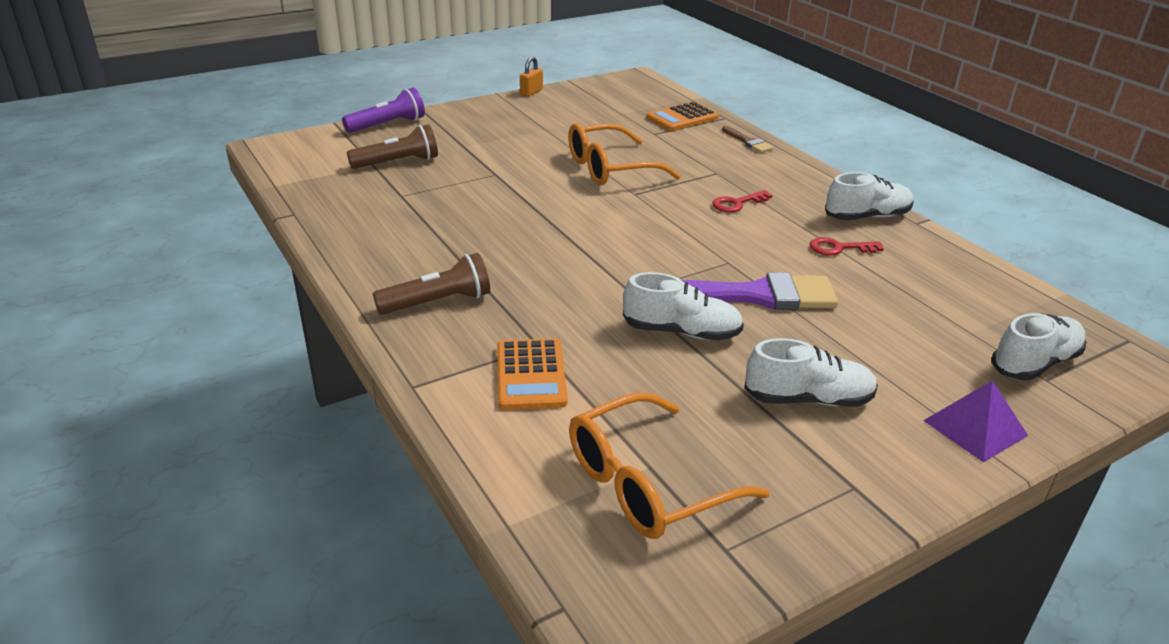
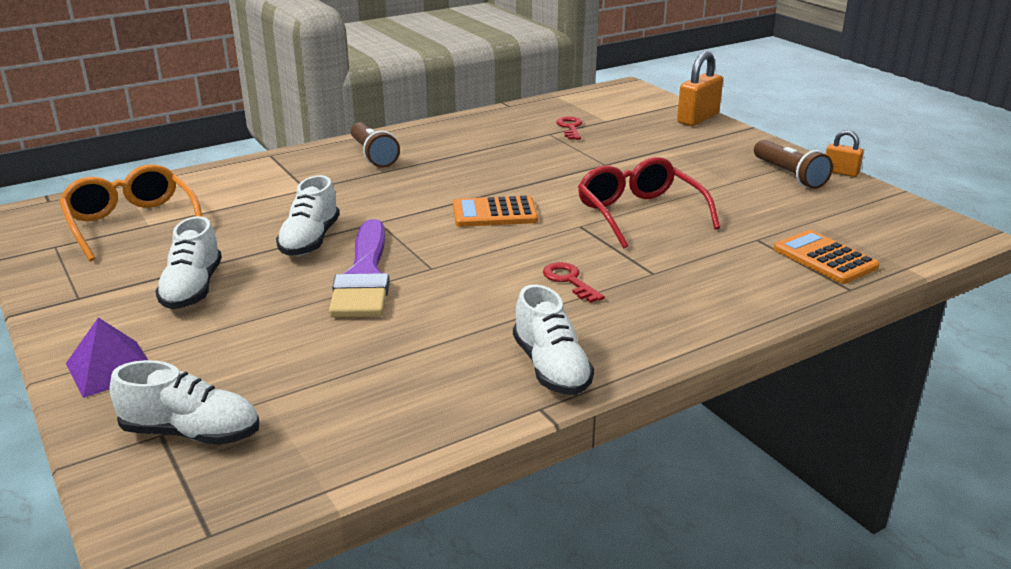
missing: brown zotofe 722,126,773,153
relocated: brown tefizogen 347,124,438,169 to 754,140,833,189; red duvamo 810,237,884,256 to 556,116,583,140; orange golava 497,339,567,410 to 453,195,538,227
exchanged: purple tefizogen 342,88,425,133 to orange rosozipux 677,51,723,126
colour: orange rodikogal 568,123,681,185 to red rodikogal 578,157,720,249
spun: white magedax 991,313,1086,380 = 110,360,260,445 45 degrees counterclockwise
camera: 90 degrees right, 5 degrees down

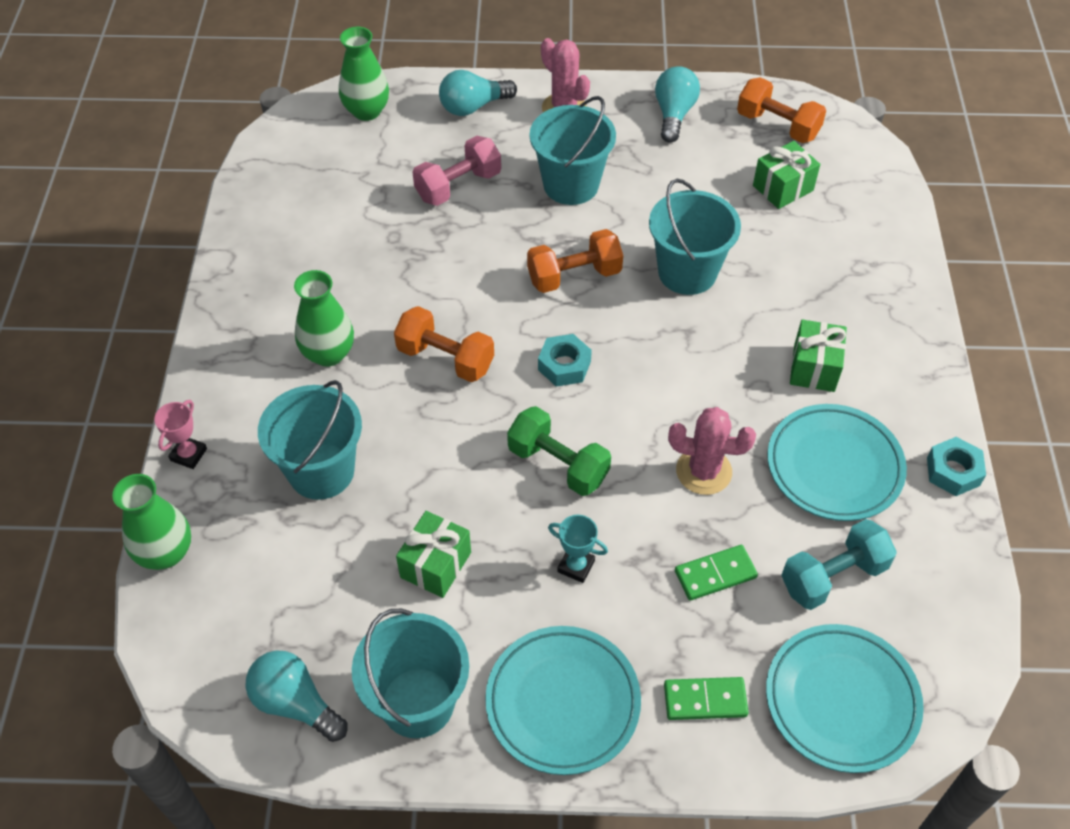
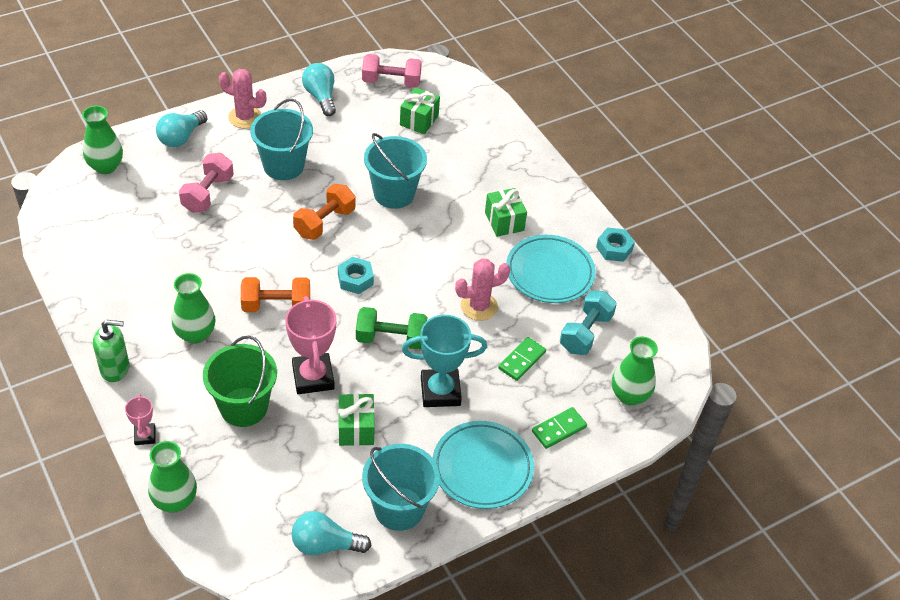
appeared: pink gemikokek 285,296,337,394; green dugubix 93,320,129,382
exchanged: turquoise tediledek 766,624,924,773 to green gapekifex 612,337,658,406
colour: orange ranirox 737,77,826,143 to pink ranirox 362,54,422,88; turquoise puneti 258,380,362,500 to green puneti 203,336,277,427
size: turquoise gemikokek 548,515,608,583 = 402,315,487,407 x1.94
camera: 35 degrees left, 5 degrees down

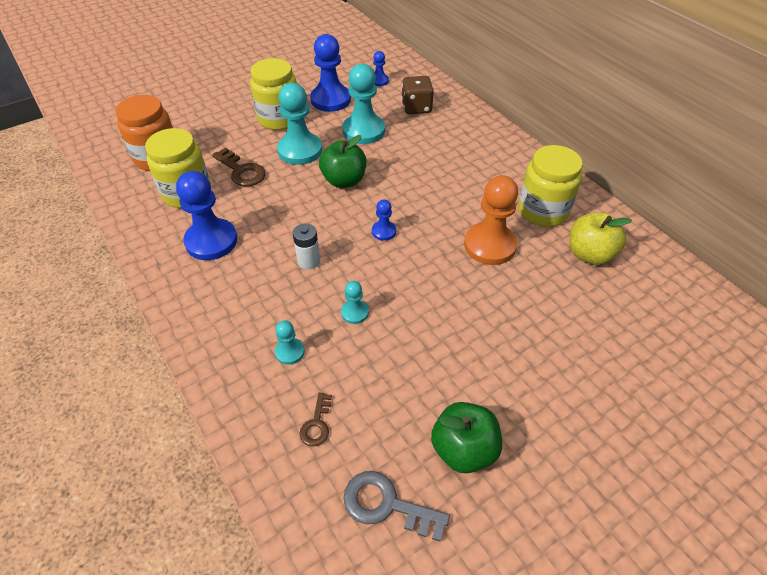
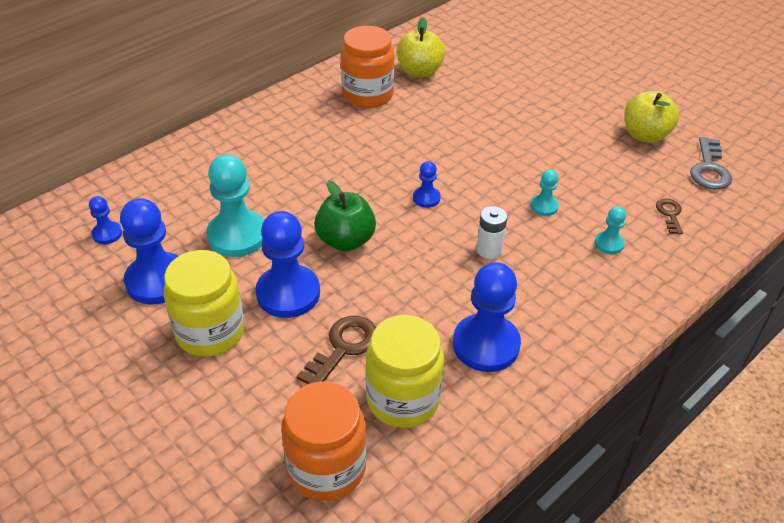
missing: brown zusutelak 401,76,434,115; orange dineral 464,175,518,265
colour: turquoise dineral 277,83,322,165 to blue dineral 256,211,320,318; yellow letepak 518,145,583,227 to orange letepak 341,26,395,108; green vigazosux 431,402,502,473 to yellow vigazosux 624,91,679,143
spun: brown duvamo 300,393,332,447 = 656,198,683,234 90 degrees counterclockwise
camera: 100 degrees left, 5 degrees down

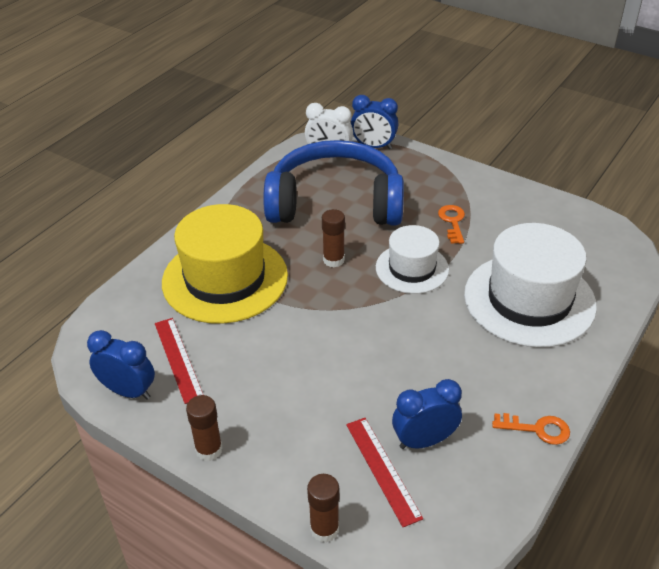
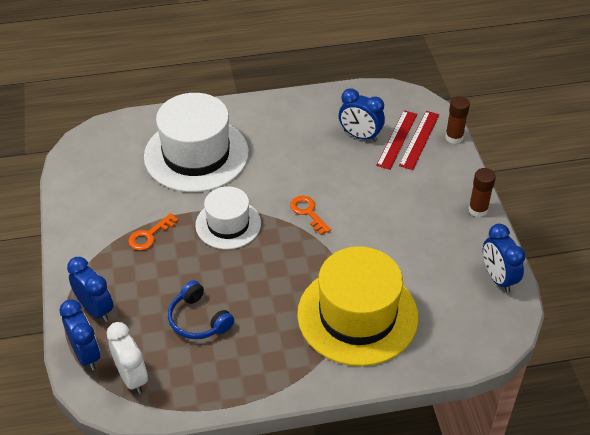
missing: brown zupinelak 322,209,345,268
appeared: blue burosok 67,257,113,322
relocated: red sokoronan 155,318,203,404 to 399,111,439,170; orange duvamo 492,413,570,445 to 290,196,331,235
size: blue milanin 263,140,404,225 = 168,280,234,339 x0.44
camera: 135 degrees left, 5 degrees up

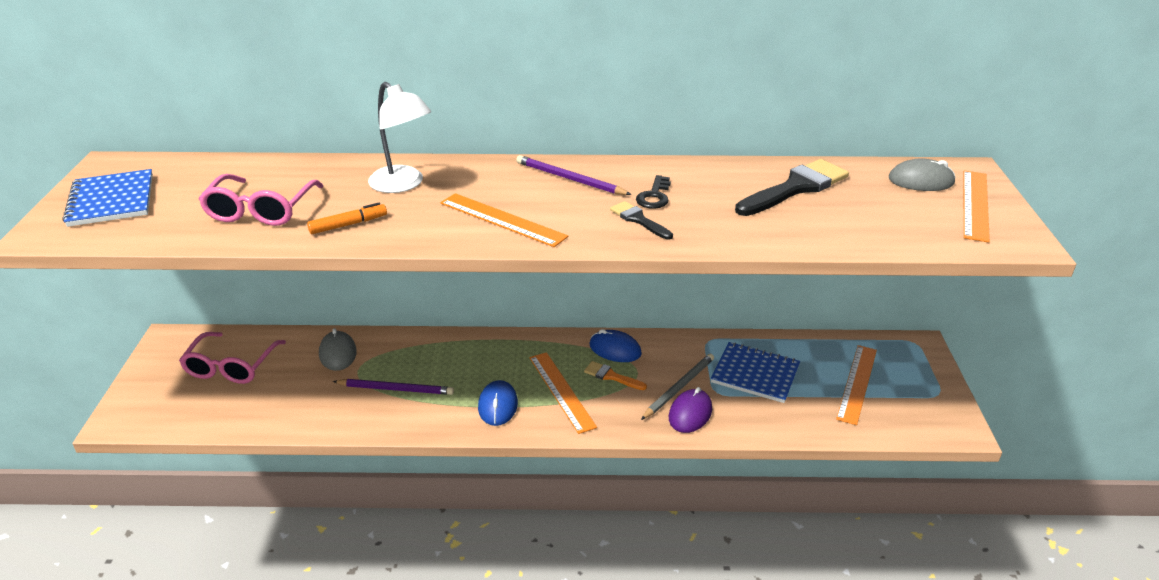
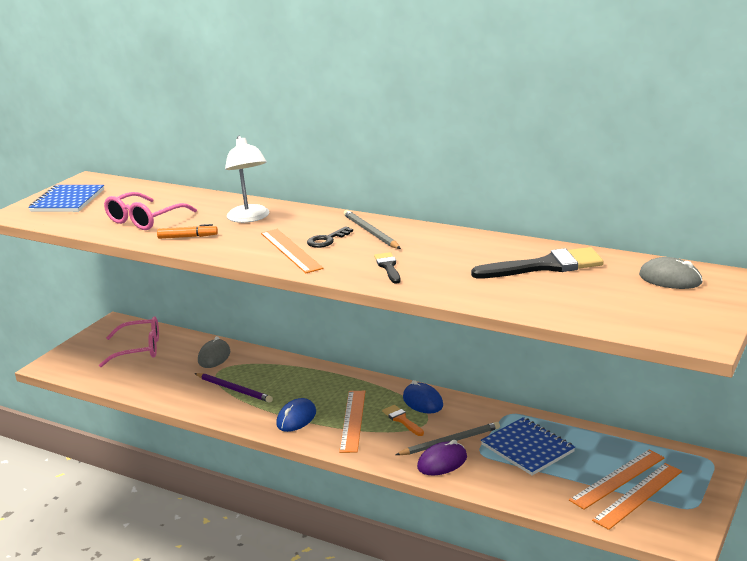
relocated: orange sokoronan 964,170,990,243 to 592,463,682,530; black duvamo 636,175,671,209 to 307,226,353,248
colour: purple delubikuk 516,155,632,195 to grey delubikuk 343,210,401,249
spun: pink rodikogal 179,332,286,384 = 99,316,159,367 135 degrees counterclockwise
camera: 30 degrees right, 10 degrees down

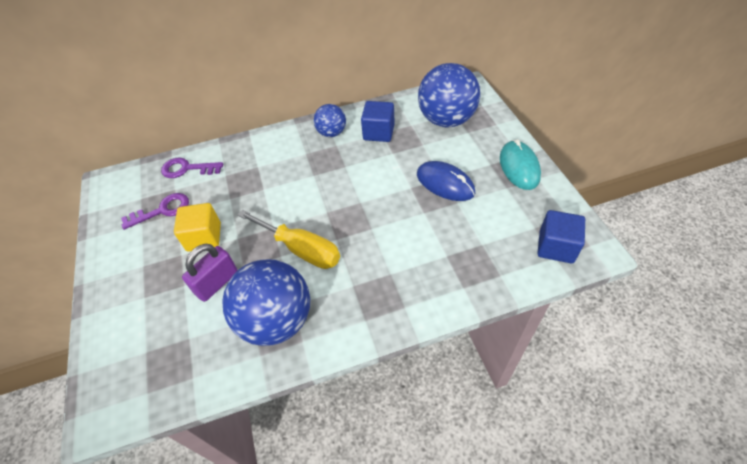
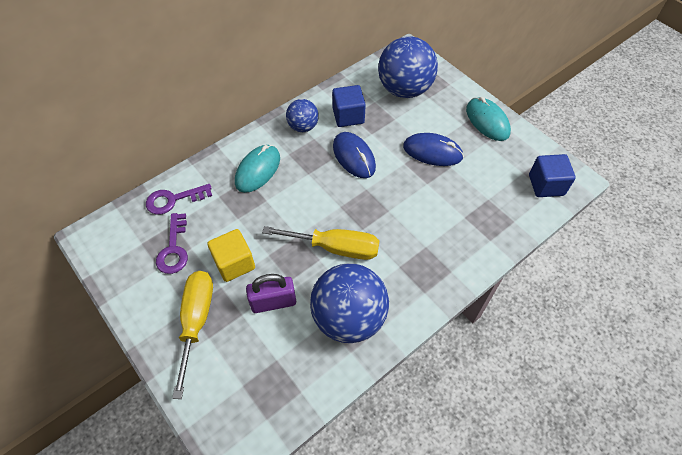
appeared: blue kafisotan 333,132,376,178; turquoise kafisotan 235,145,280,193; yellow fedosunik 172,271,213,399
spun: purple duvamo 121,193,189,230 = 156,213,188,274 135 degrees clockwise; purple rosozipux 182,244,238,302 = 246,274,296,313 60 degrees clockwise
camera: 25 degrees left, 5 degrees up

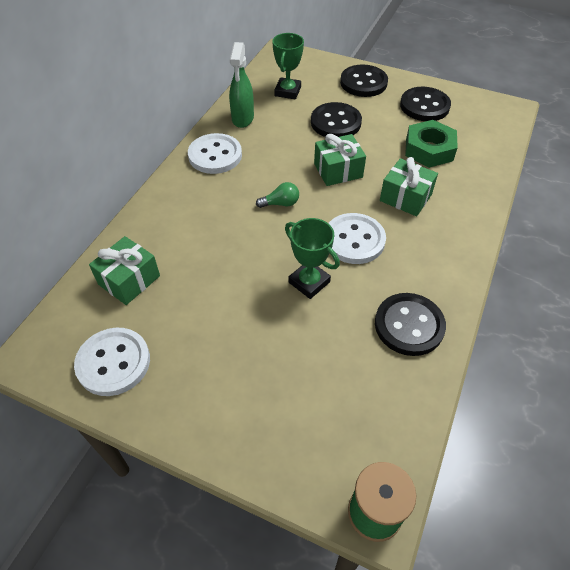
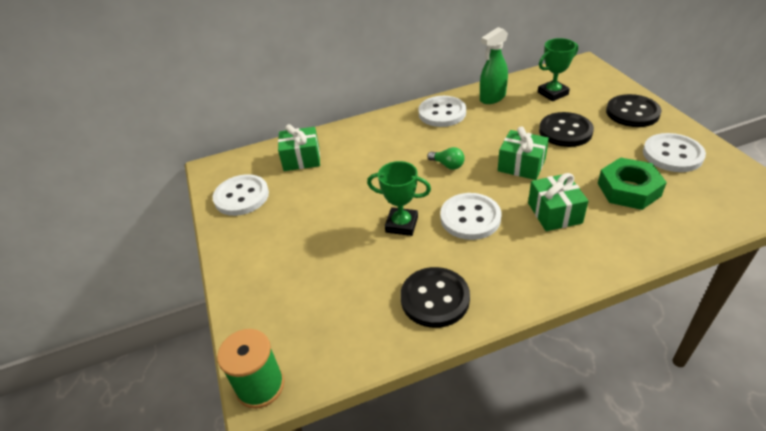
colour: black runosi 400,87,451,121 to white runosi 643,133,706,172
spun: green gemikokek 285,218,340,299 = 367,161,431,236 75 degrees counterclockwise
camera: 50 degrees right, 10 degrees down

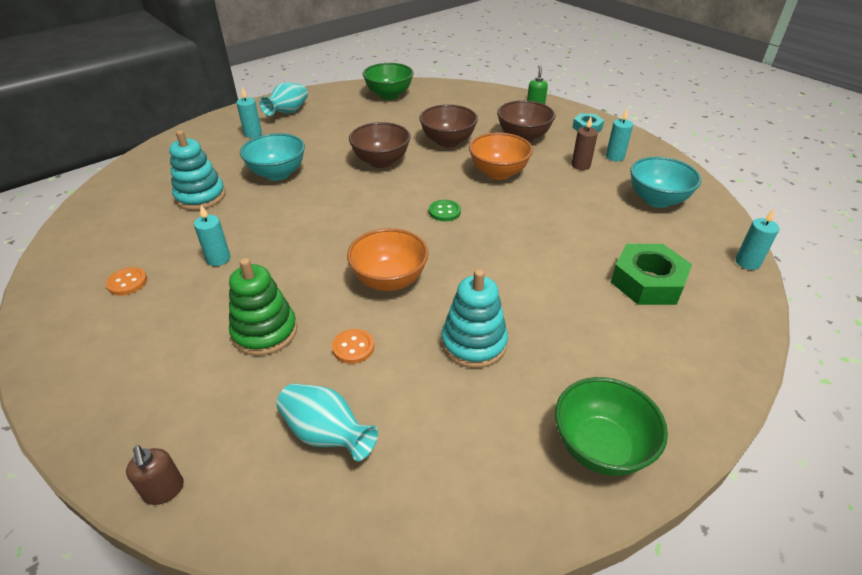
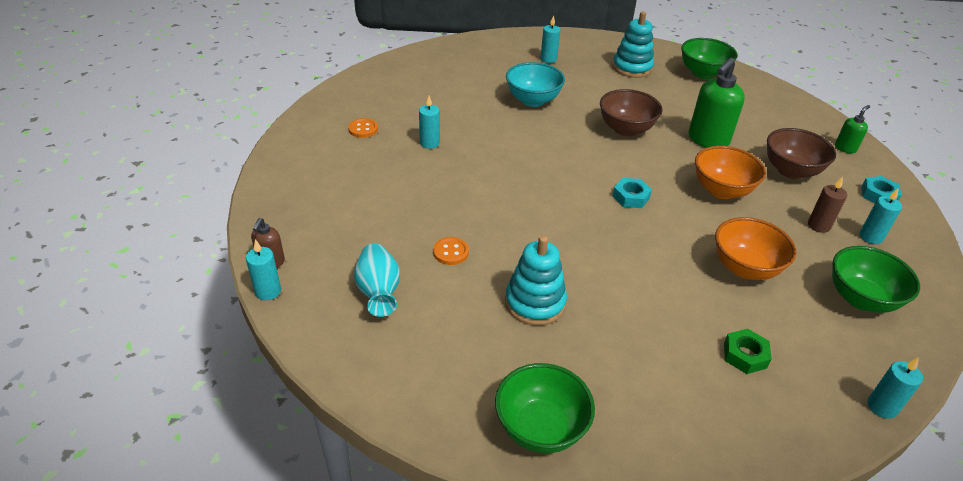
missing: turquoise gapekifex 259,82,308,116; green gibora 229,258,297,356
appeared: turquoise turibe 246,239,281,300
relocated: turquoise gibora 169,130,225,210 to 612,12,654,78; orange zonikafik 347,228,429,291 to 715,217,796,280
exchanged: brown zonikafik 419,104,478,148 to green dugubix 689,58,745,148; green runosi 429,200,461,221 to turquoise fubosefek 613,178,652,208
colour: turquoise zonikafik 630,157,702,208 to green zonikafik 832,246,920,313
size: green fubosefek 611,244,692,305 = 724,329,772,374 x0.57
camera: 40 degrees right, 0 degrees up

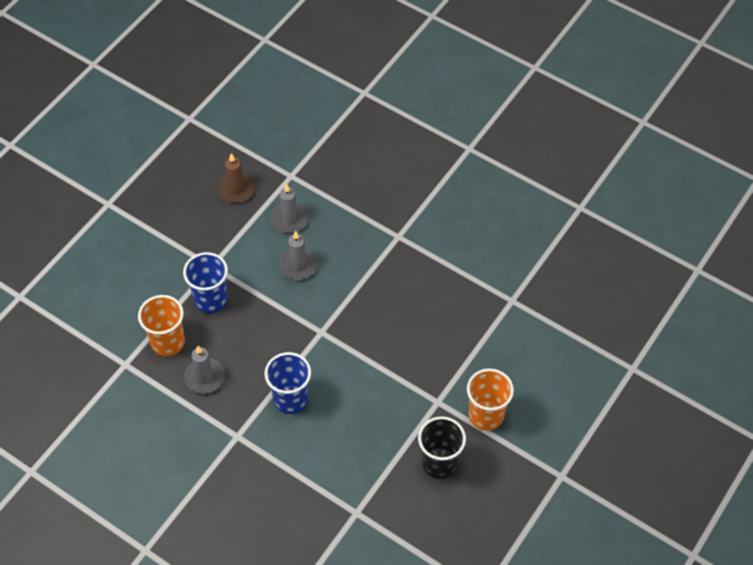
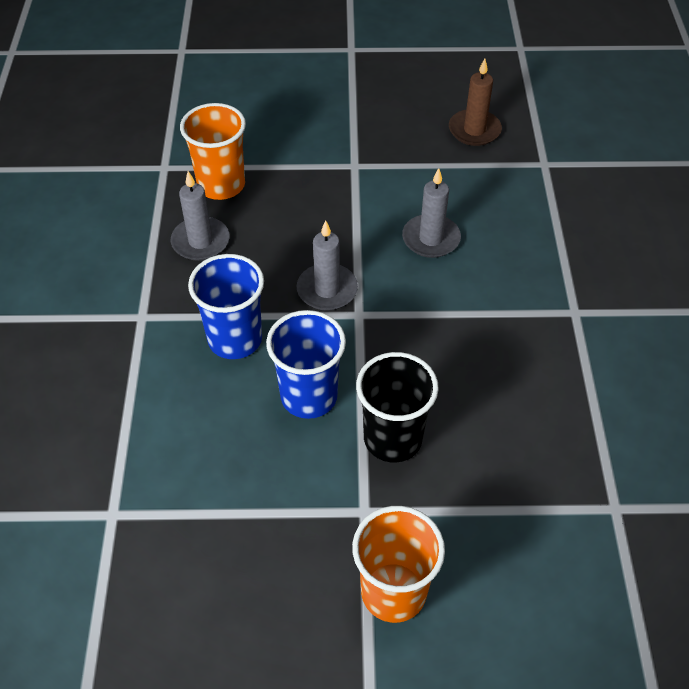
relocated: grey turibe 271,183,309,233 to 297,220,358,311; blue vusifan 183,252,228,313 to 266,310,346,419; black vusifan 418,416,466,479 to 356,352,439,462
camera: 55 degrees right, 5 degrees down

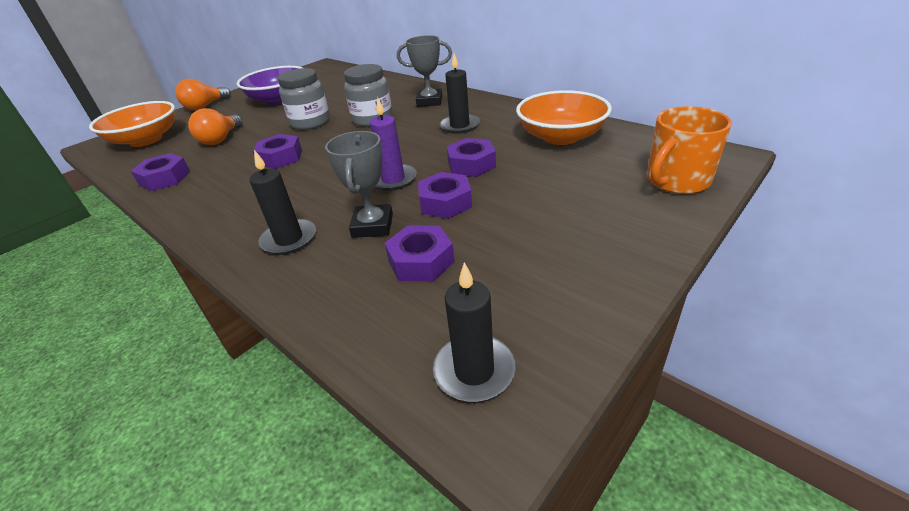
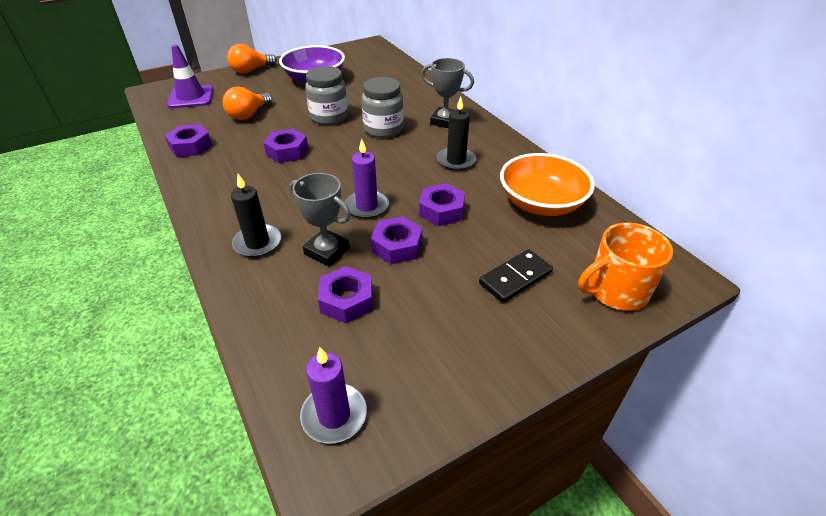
appeared: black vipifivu 479,249,553,303
exchanged: orange zonikafik 89,101,175,147 to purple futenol 167,45,213,108
colour: black turibe 433,262,516,402 to purple turibe 300,347,367,444
spun: grey gemikokek 325,131,393,238 = 289,173,351,267 75 degrees counterclockwise
camera: 15 degrees right, 5 degrees up

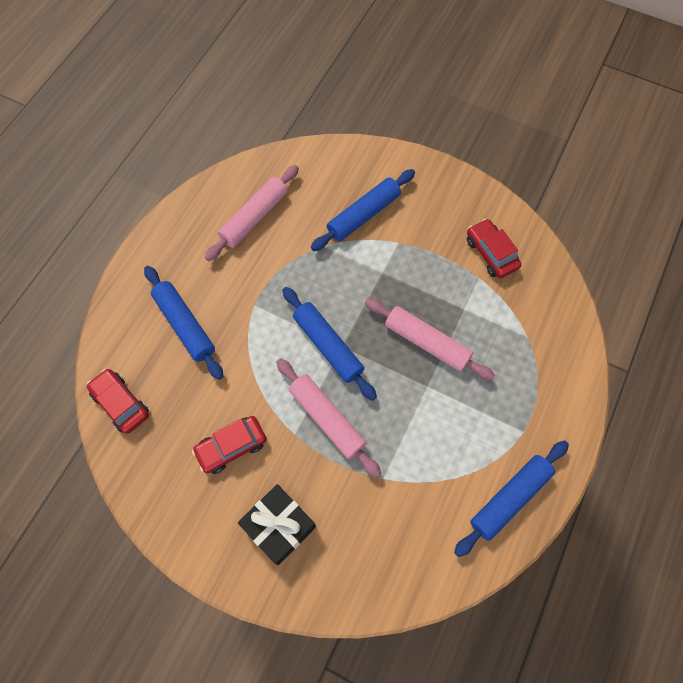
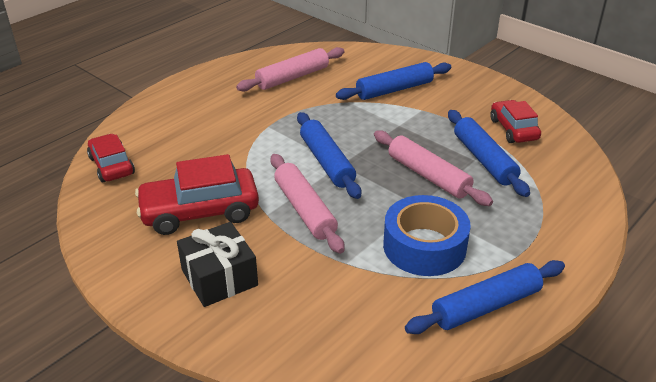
appeared: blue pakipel 383,195,471,276
relocated: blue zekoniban 144,266,223,380 to 448,110,530,197
size: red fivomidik 192,416,267,474 = 135,154,259,235 x1.58
camera: 15 degrees right, 30 degrees down

